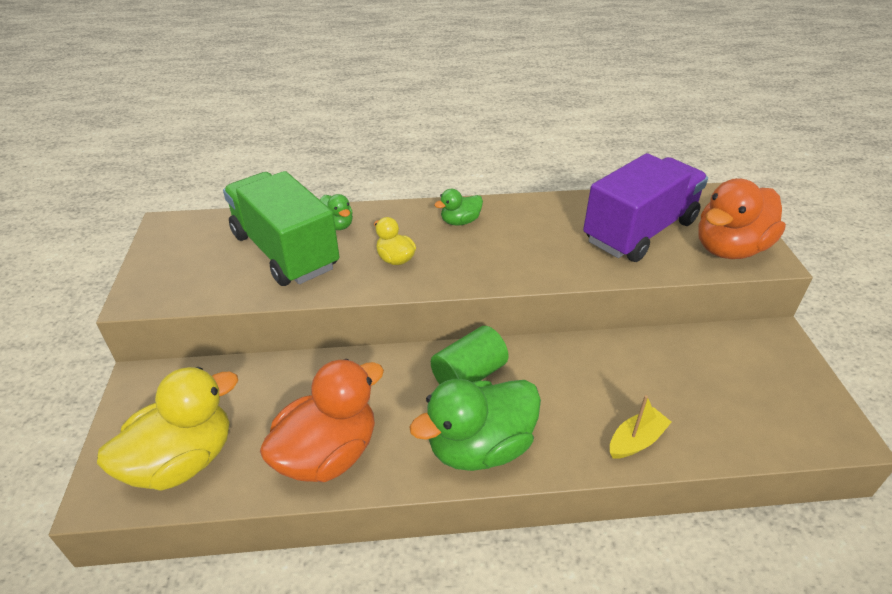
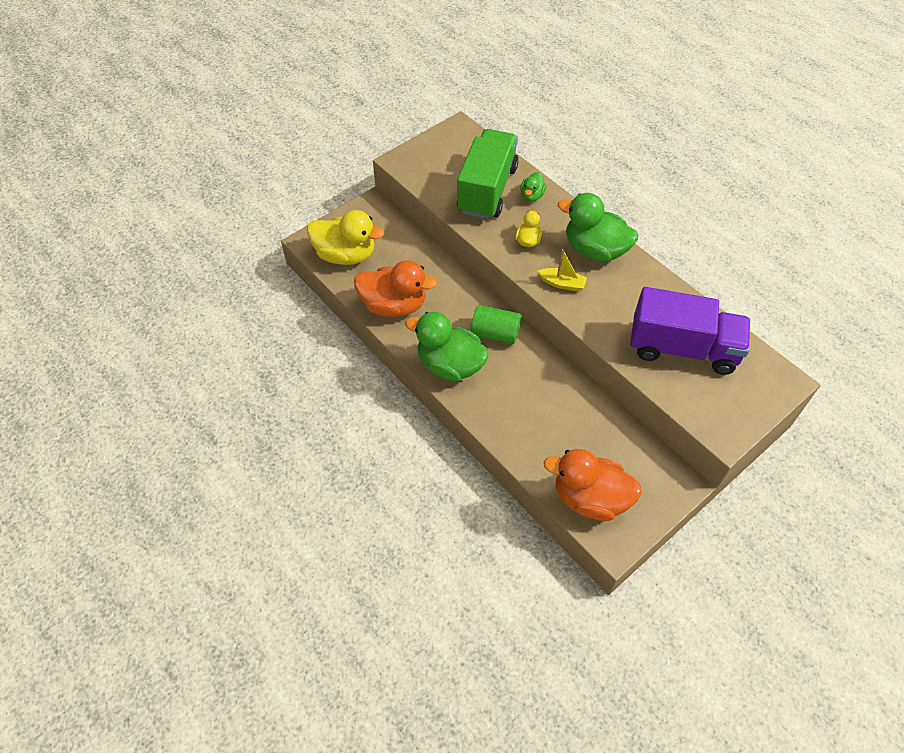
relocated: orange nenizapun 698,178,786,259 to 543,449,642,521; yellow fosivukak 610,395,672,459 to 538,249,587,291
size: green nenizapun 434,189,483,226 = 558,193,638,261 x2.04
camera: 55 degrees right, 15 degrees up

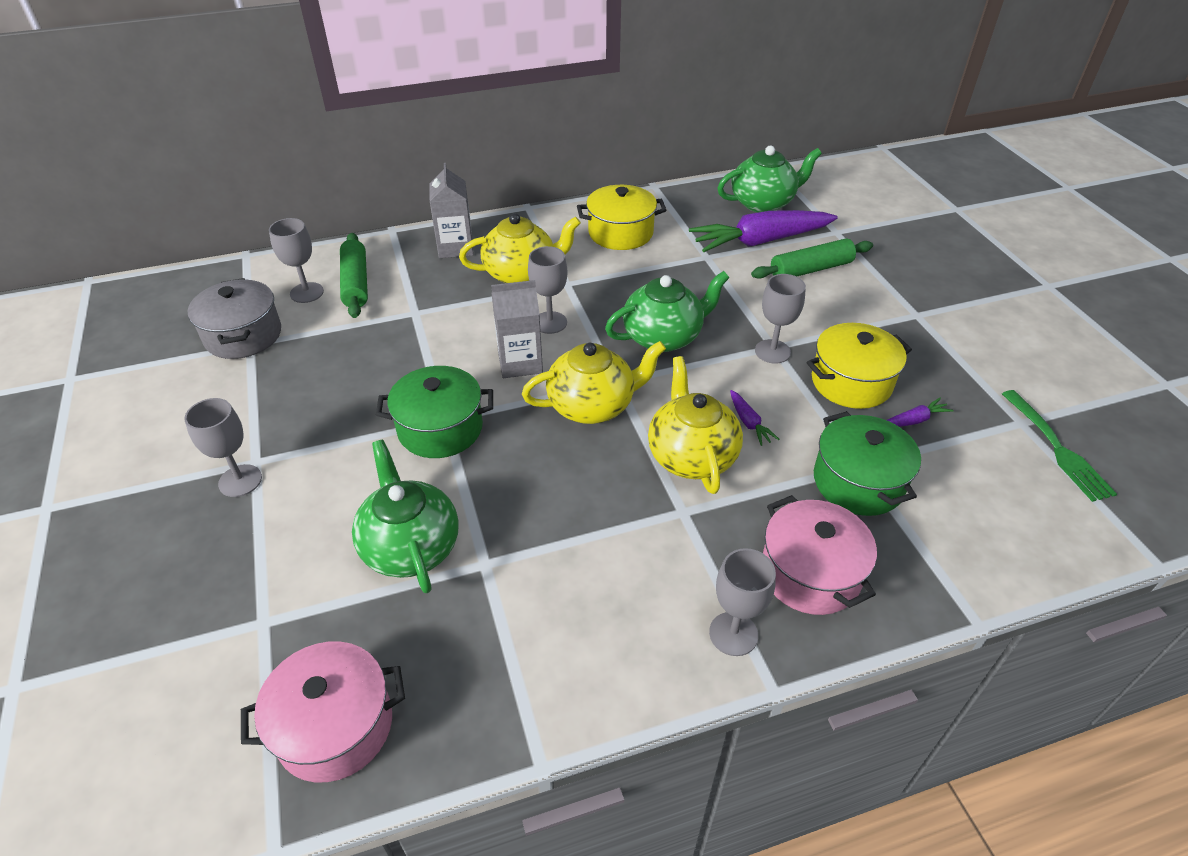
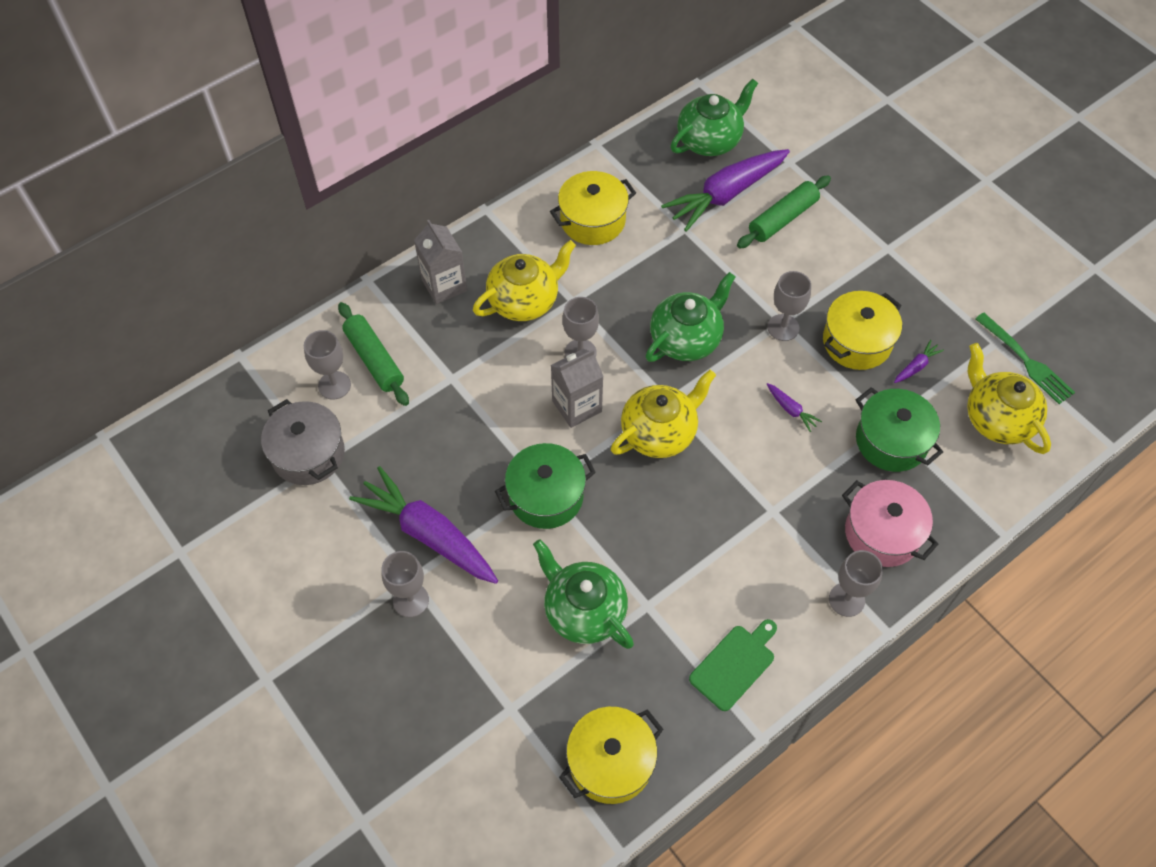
appeared: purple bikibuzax 349,466,498,584; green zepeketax 689,619,777,711
relocated: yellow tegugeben 648,356,743,494 to 967,343,1051,454
colour: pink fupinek 241,641,405,782 to yellow fupinek 559,707,663,804
camera: 20 degrees left, 15 degrees up

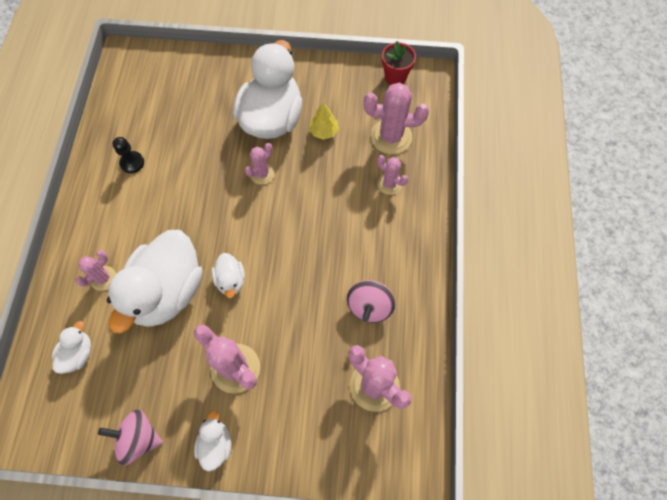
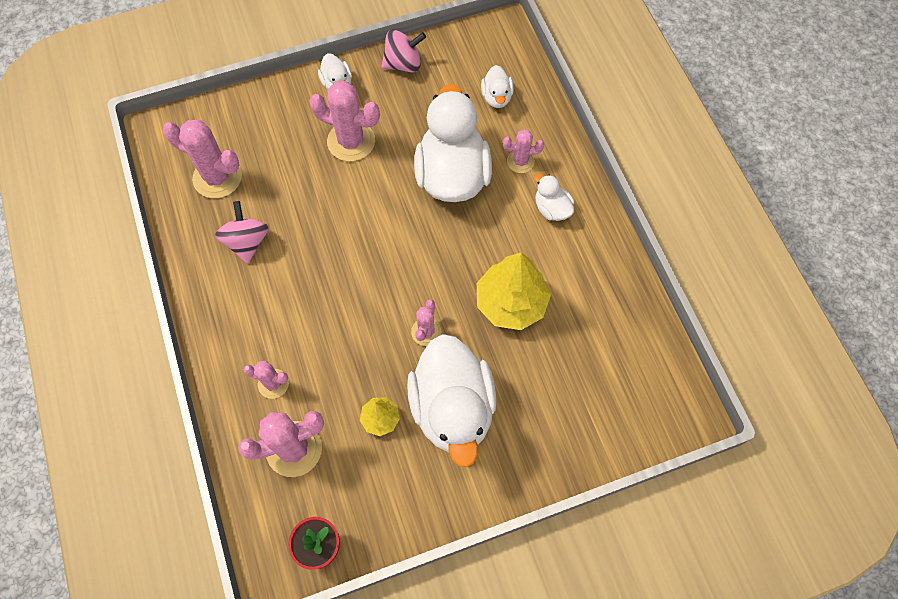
missing: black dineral 113,137,144,173
appeared: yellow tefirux 477,253,551,330
relocated: white nenizapun 211,253,245,298 to 534,174,574,221
spun: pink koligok 75,250,116,291 = 503,129,544,173 75 degrees clockwise
camera: 155 degrees right, 0 degrees up

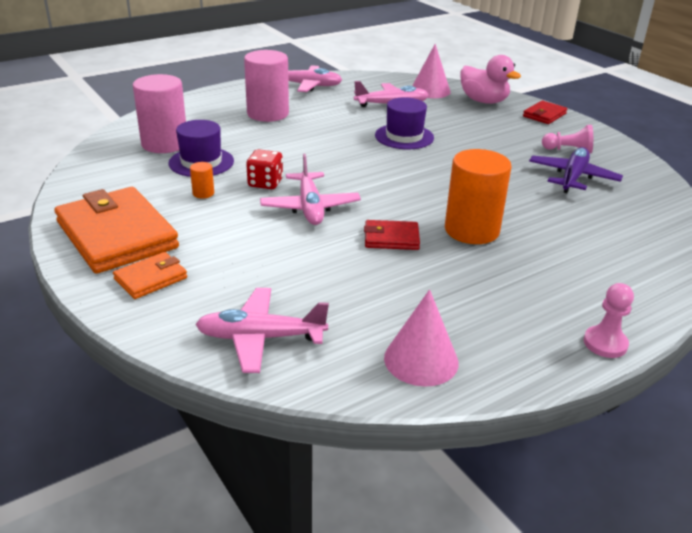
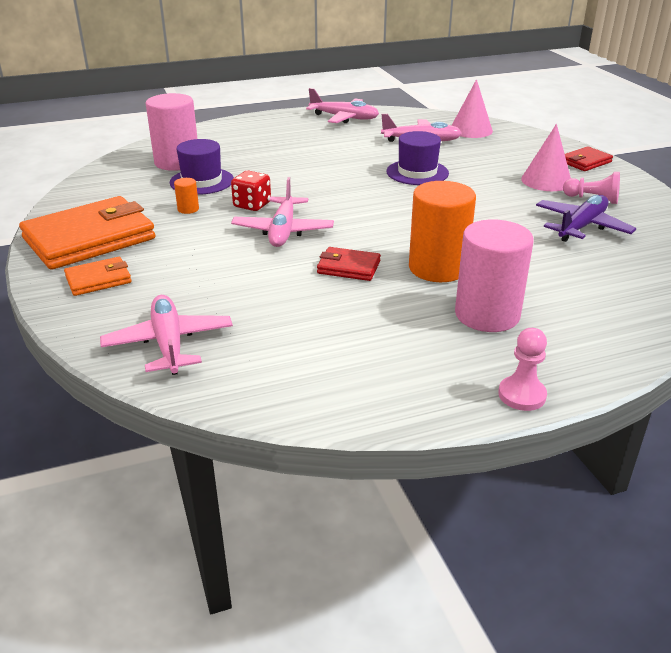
missing: pink nenizapun 460,55,521,104
relocated: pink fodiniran 244,50,289,122 to 455,220,534,332; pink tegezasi 384,289,459,387 to 521,124,571,191
spun: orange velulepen 54,187,179,274 = 19,196,156,270 75 degrees clockwise; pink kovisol 195,288,329,373 = 100,295,233,375 60 degrees clockwise
camera: 15 degrees right, 0 degrees up

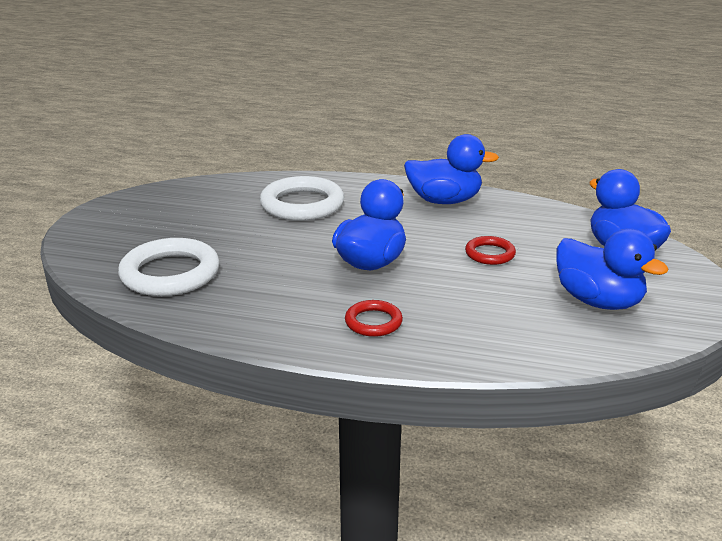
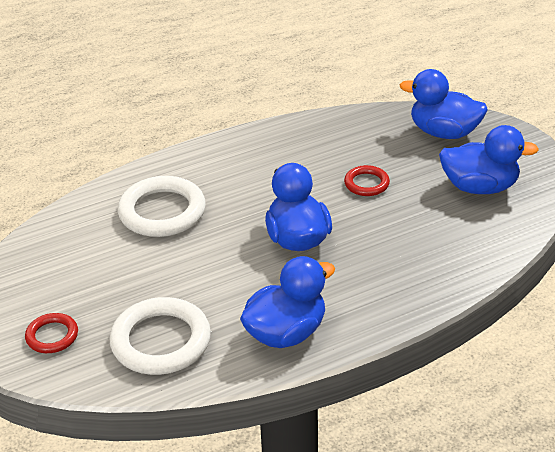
relocated: blue nenizapun 404,134,499,204 to 240,256,335,348; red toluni 345,300,403,337 to 25,313,78,353
camera: 40 degrees left, 10 degrees up

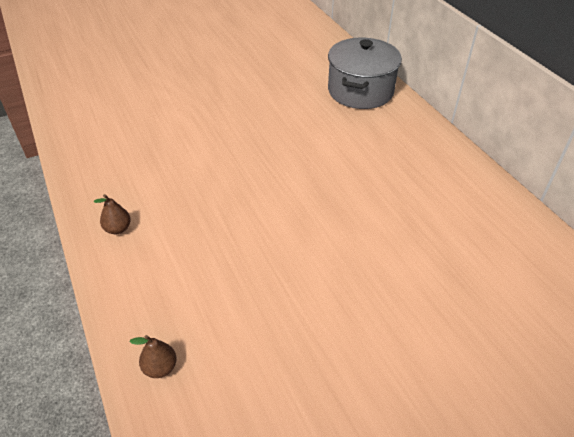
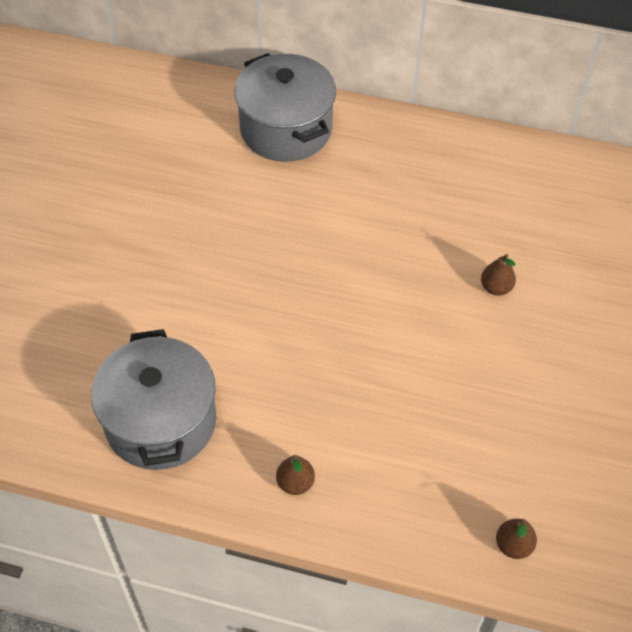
appeared: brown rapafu 481,254,516,296; grey fupinek 91,329,216,470
camera: 50 degrees left, 10 degrees up

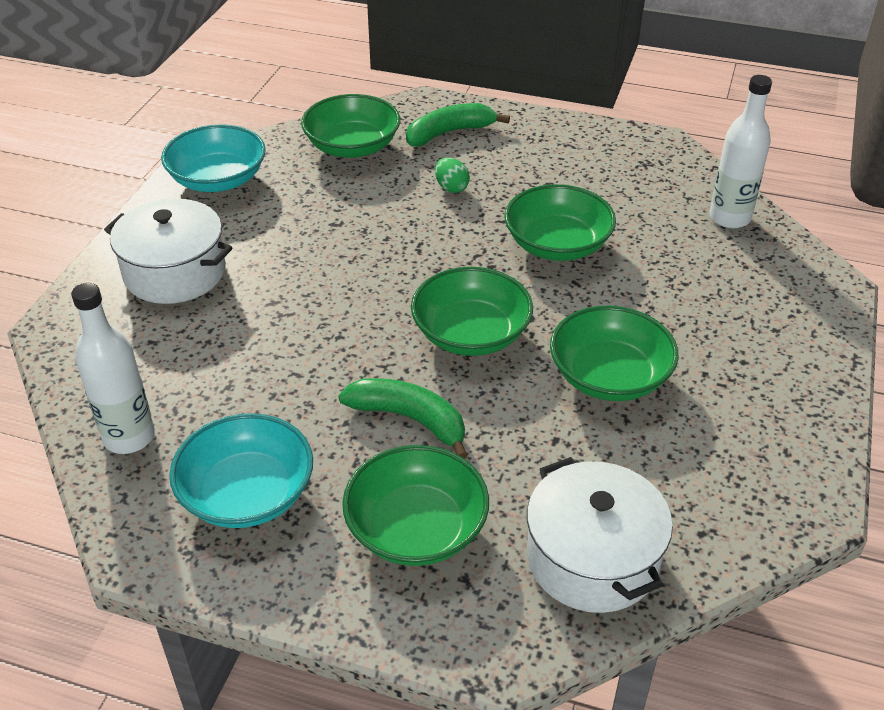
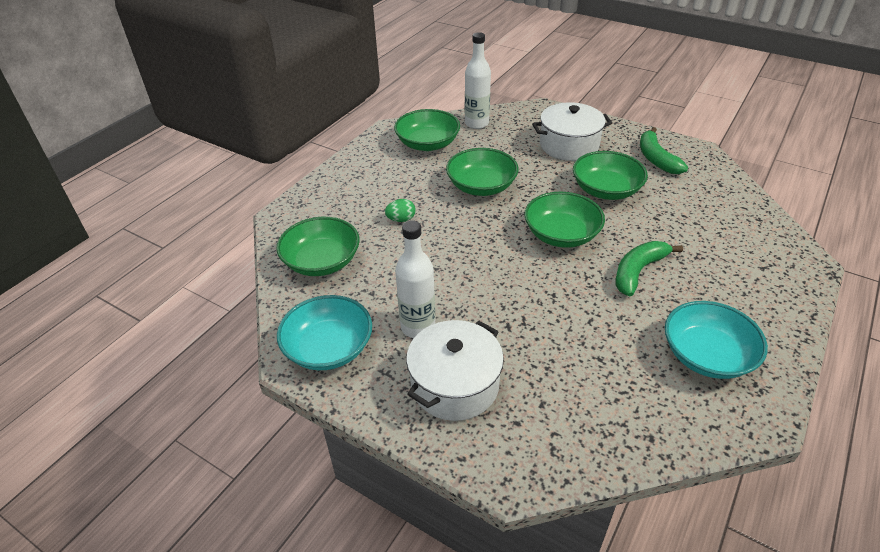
relocated: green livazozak 406,103,510,147 to 640,127,688,174; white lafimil 71,283,155,454 to 395,220,436,338; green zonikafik 342,445,489,566 to 394,109,460,151; white fupinek 527,457,673,613 to 532,102,612,161
camera: 75 degrees left, 0 degrees up

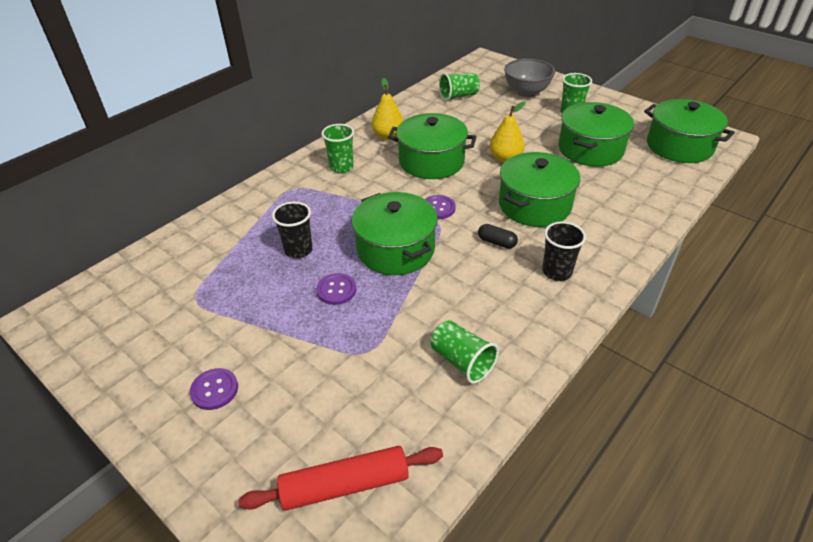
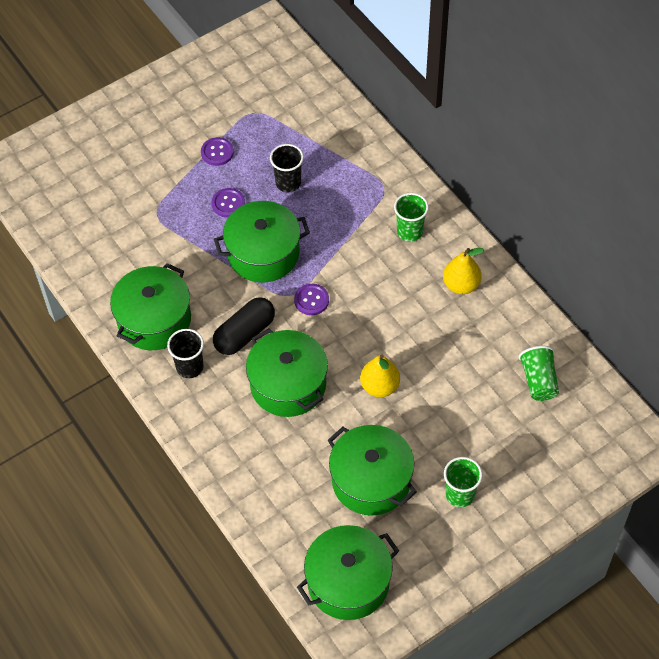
missing: grey zonikafik 504,59,555,97; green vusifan 431,320,499,384; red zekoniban 238,446,443,510
relocated: green fupinek 388,113,476,179 to 110,263,191,350; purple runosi 190,368,238,410 to 201,137,234,166
size: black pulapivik 478,224,518,249 = 213,297,275,355 x1.86
camera: 105 degrees right, 15 degrees up

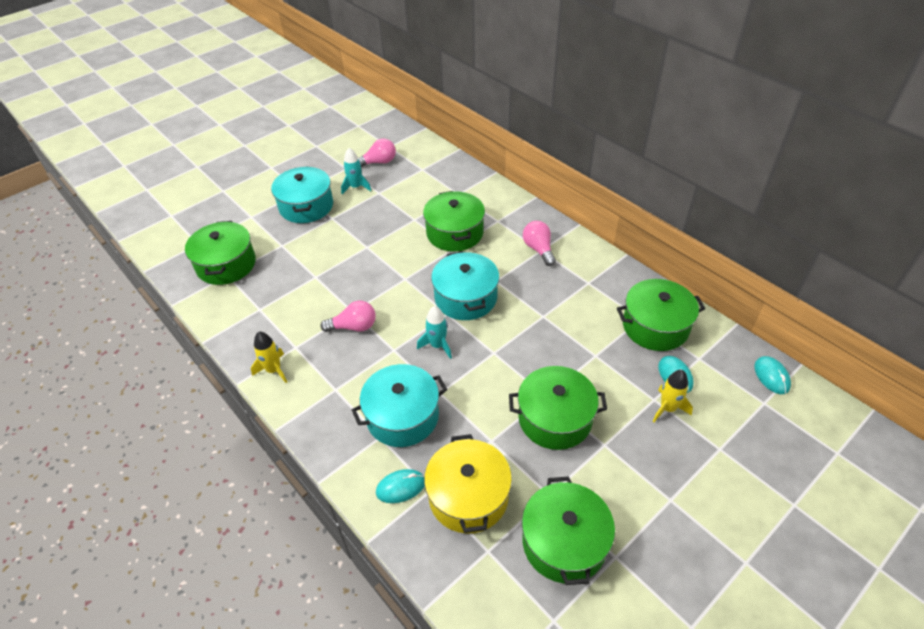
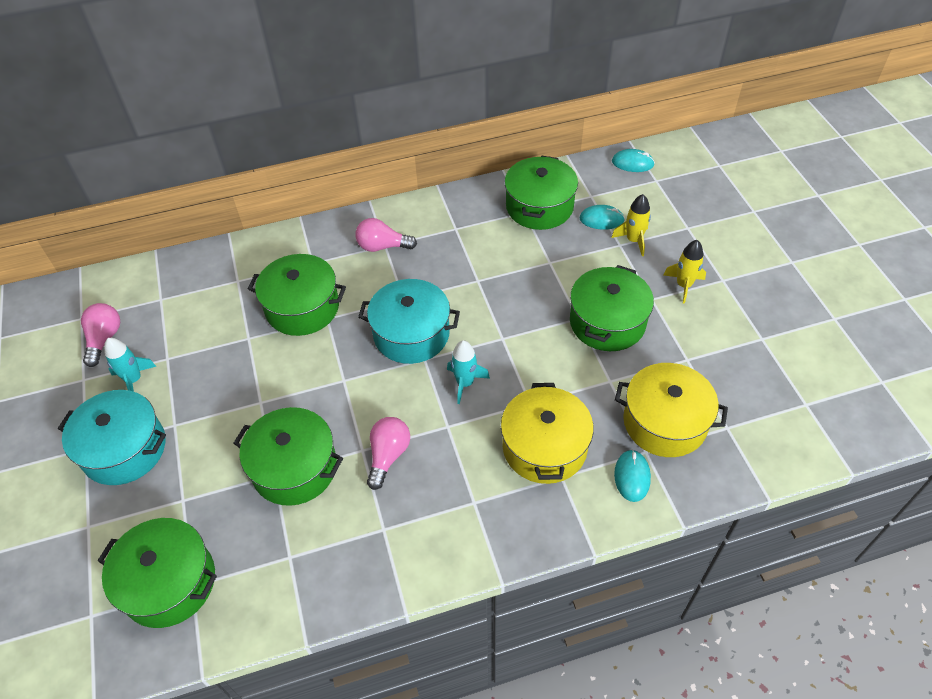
relocated: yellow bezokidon 251,331,287,383 to 664,240,706,304; green fupinek 522,477,615,585 to 233,407,343,506
colour: turquoise fupinek 352,364,447,447 to yellow fupinek 501,383,594,484
camera: 65 degrees left, 5 degrees up

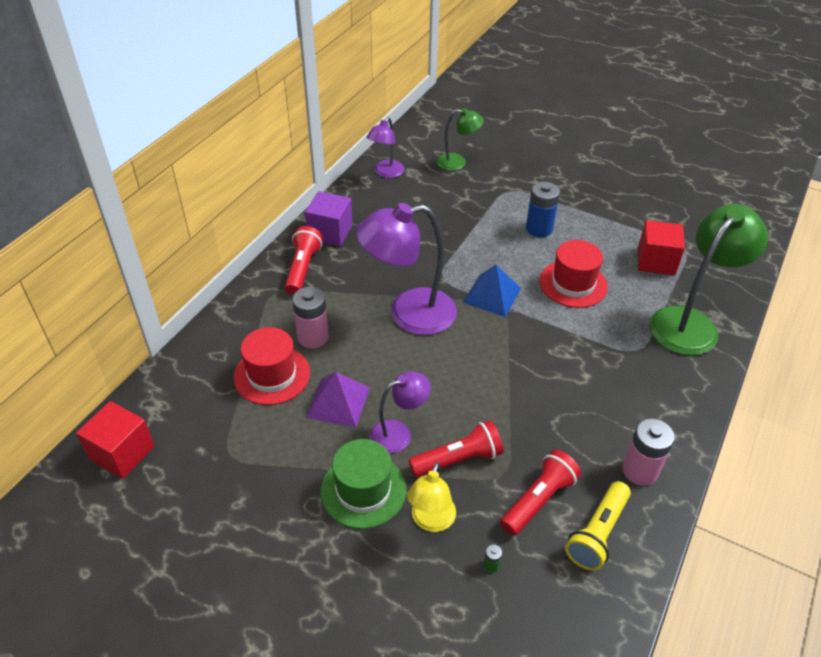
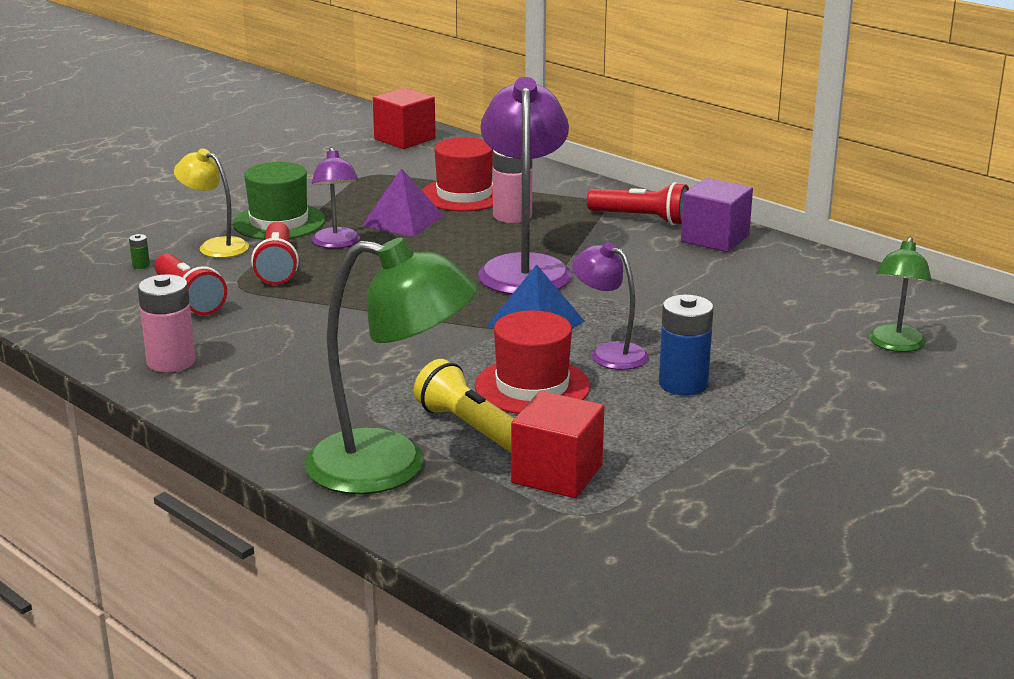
relocated: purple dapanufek 367,117,404,178 to 572,242,649,370; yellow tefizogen 565,481,631,571 to 414,359,515,453
spun: green dapanufek 649,204,768,356 = 305,238,478,495 45 degrees counterclockwise
camera: 105 degrees right, 20 degrees down

